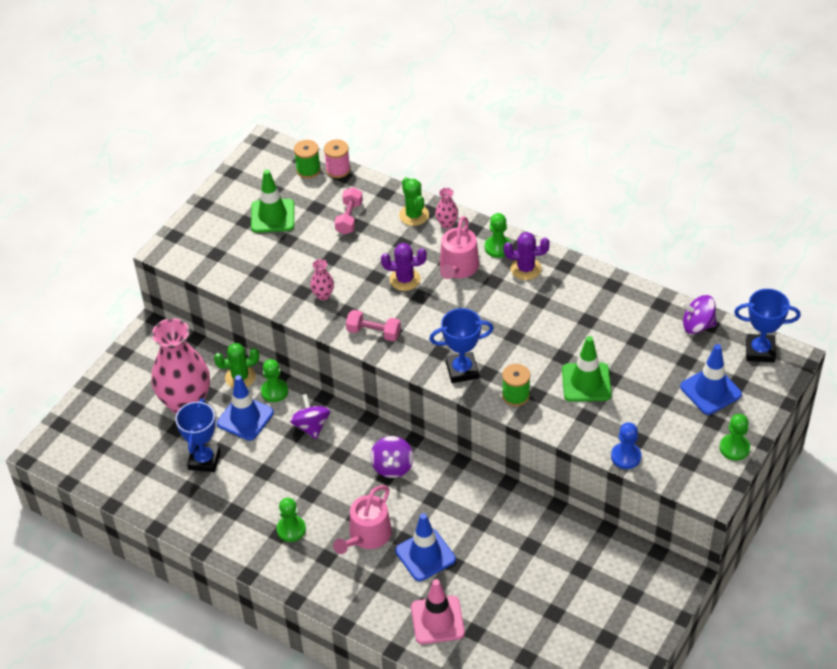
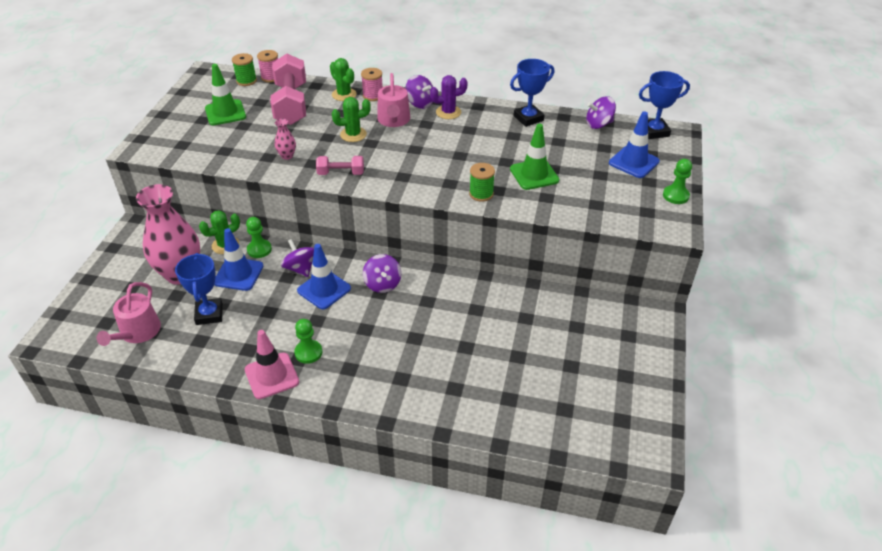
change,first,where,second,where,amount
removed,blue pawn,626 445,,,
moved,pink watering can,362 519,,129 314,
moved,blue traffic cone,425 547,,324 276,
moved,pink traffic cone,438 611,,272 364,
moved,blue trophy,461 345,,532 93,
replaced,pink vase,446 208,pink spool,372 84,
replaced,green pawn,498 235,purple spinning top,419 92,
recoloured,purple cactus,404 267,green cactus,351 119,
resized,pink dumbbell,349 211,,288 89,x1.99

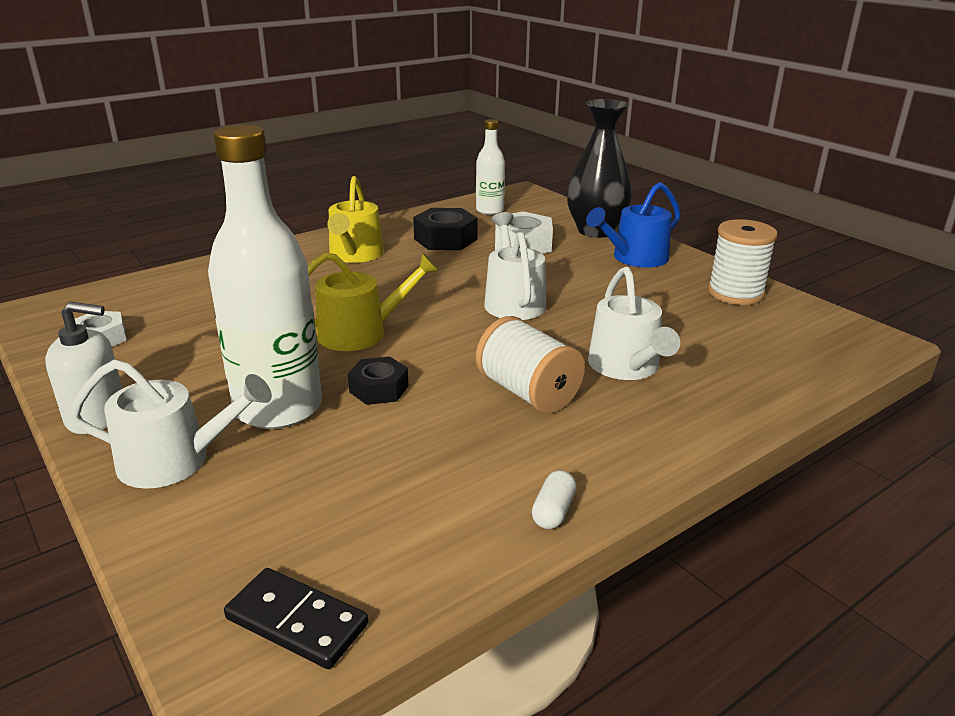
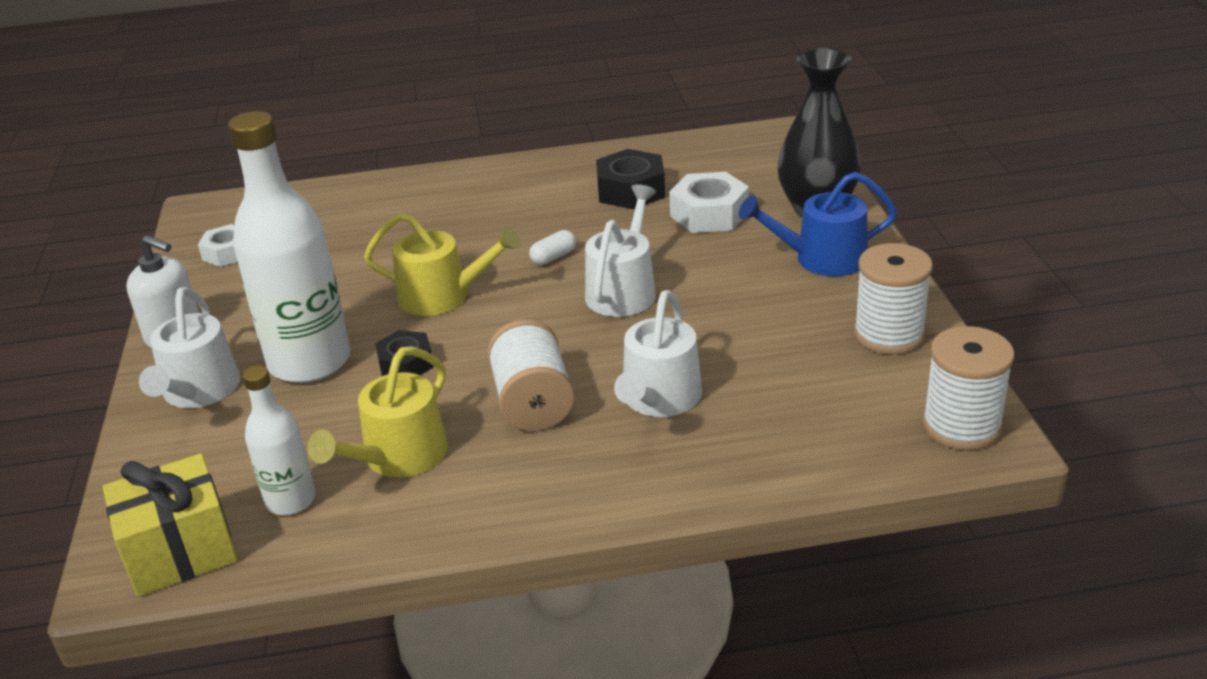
change,first,where,second,where,amount
added,,,white spool,968 388,
moved,yellow watering can,355 219,,378 411,
moved,white bottle,490 167,,279 440,
moved,white capsule,554 499,,552 247,
replaced,black domino,296 618,yellow gift,170 525,
turned,white watering can,171 424,,189 347,60 degrees clockwise

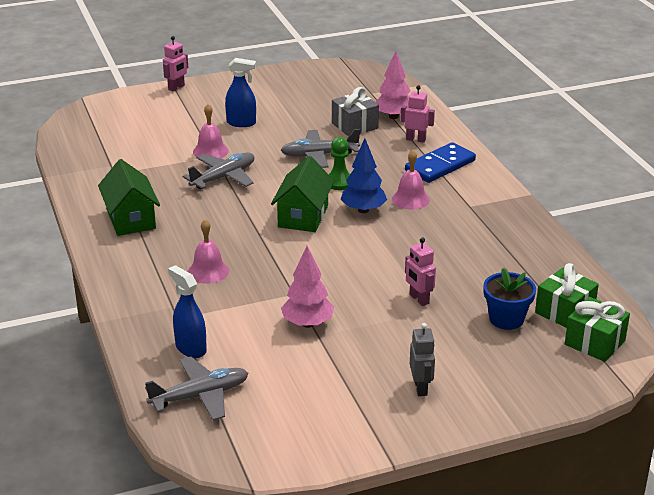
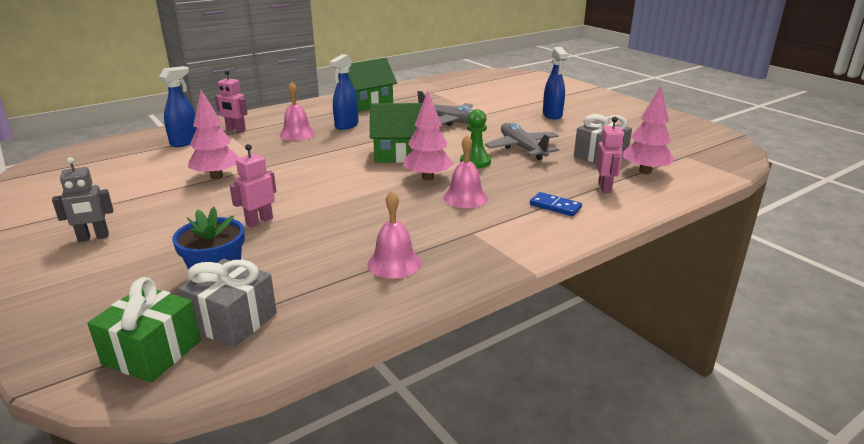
change,first,where,second,where,amount
removed,grey plane,196 388,,,
added,,,blue spray bottle,344 92,
moved,pink robot,175 63,,231 101,
moved,pink bell,211 131,,394 235,
recoloured,blue tree,363 175,pink tree,428 136,
recoloured,green gift,567 295,grey gift,227 303,
resized,blue domino,440 162,,556 204,x0.54

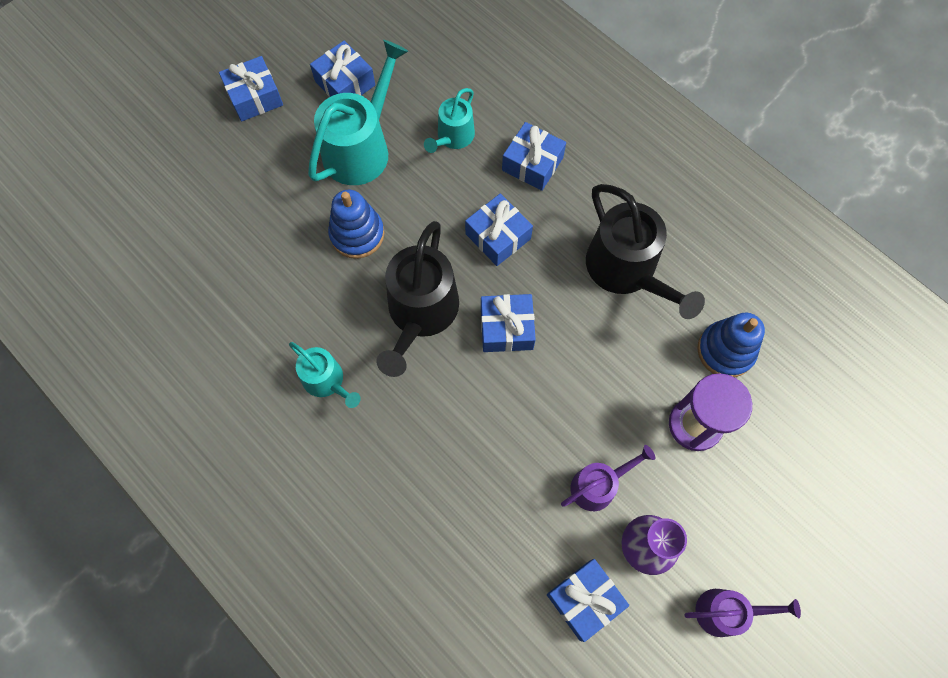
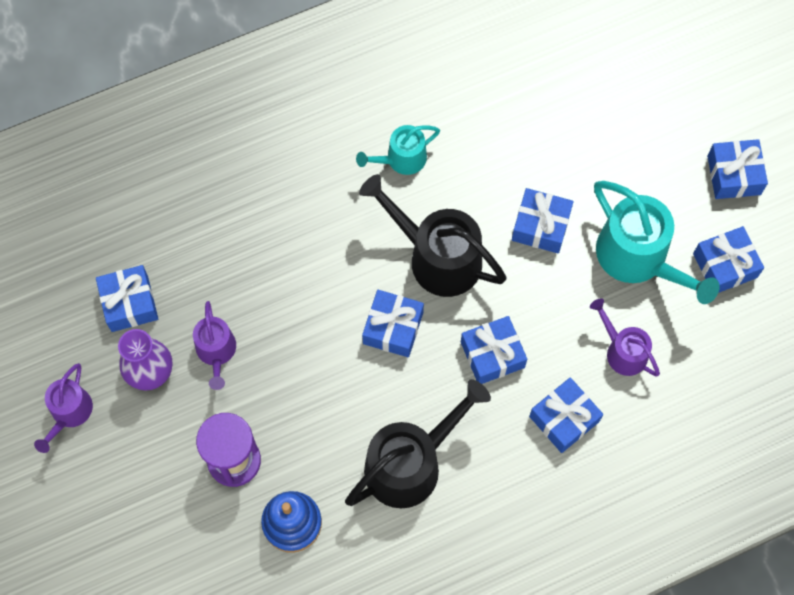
change,first,where,second,where,amount
replaced,blue stacking toy,356 224,blue gift,543 220,
recoloured,turquoise watering can,449 120,purple watering can,625 337,
turned,black watering can,645 251,,418 443,150 degrees clockwise

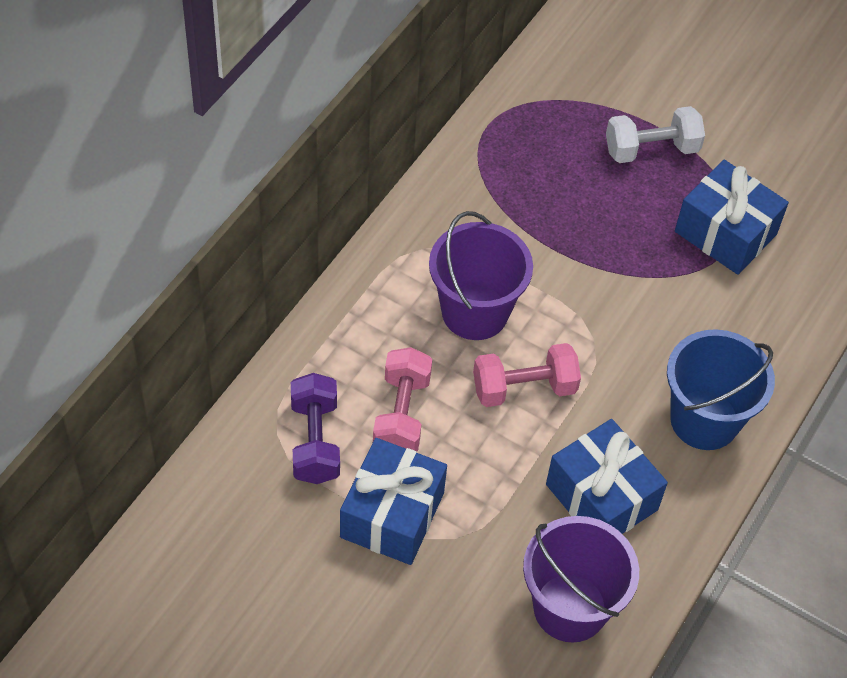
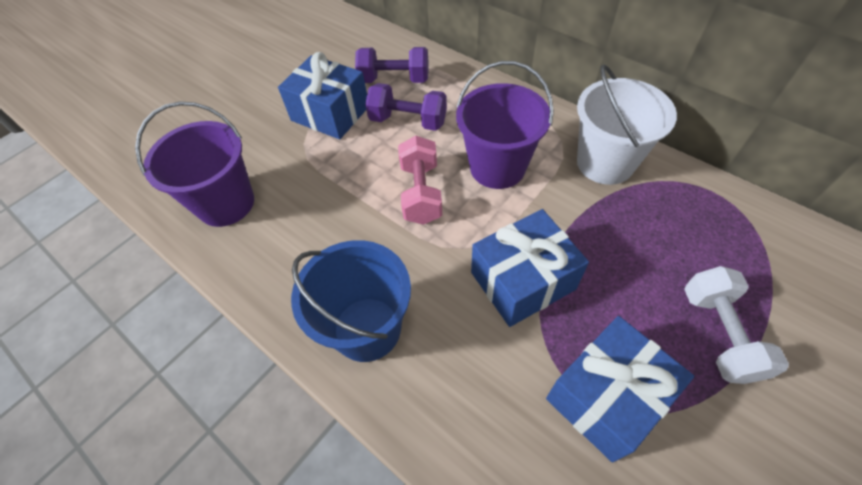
change,first,where,second,where,amount
added,,,white bucket,627 124,
moved,blue gift,607 476,,530 268,
recoloured,pink dumbbell,402 399,purple dumbbell,406 107,

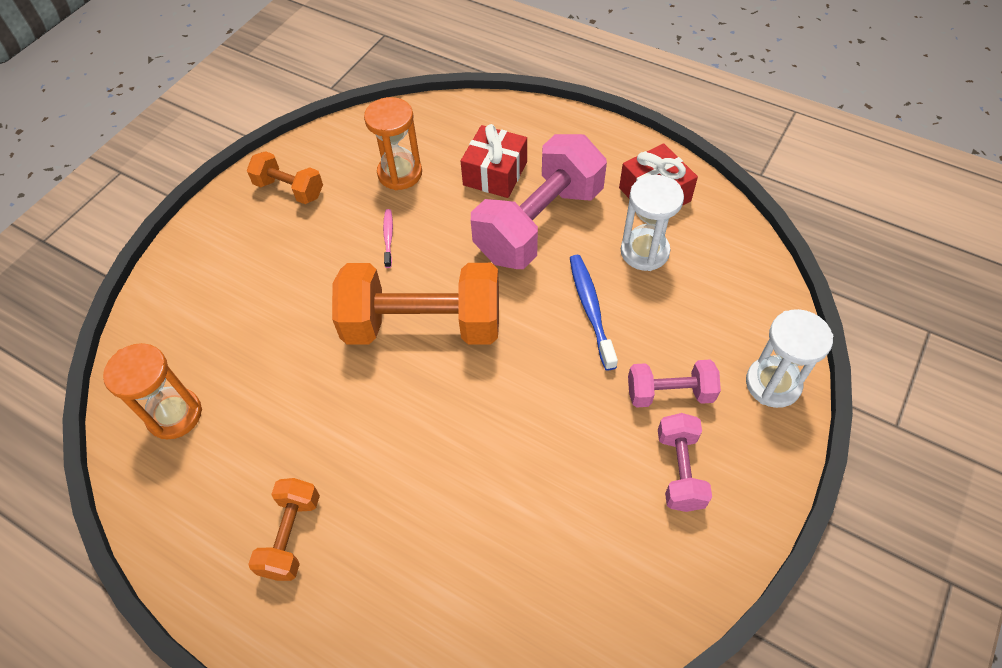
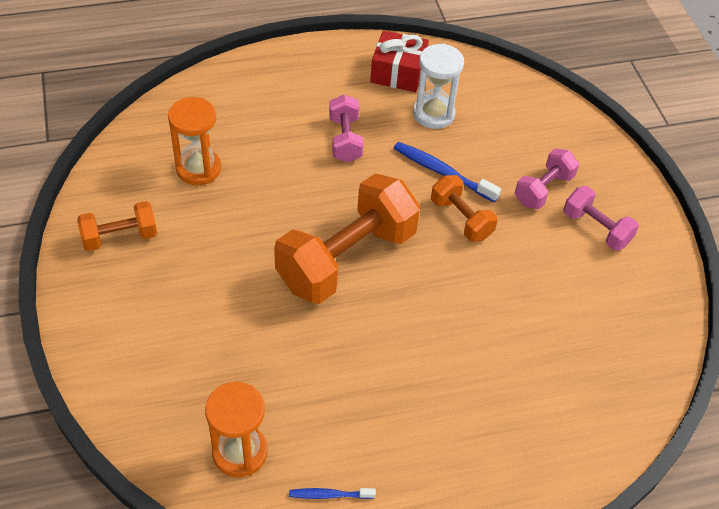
change,first,where,second,where,amount
removed,pink toothbrush,388 238,,,
removed,red gift,494 161,,,
removed,white hourglass,789 358,,,
added,,,blue toothbrush,332 493,
moved,orange dumbbell,284 529,,464 208,
resized,pink dumbbell,539 201,,346 128,x0.51

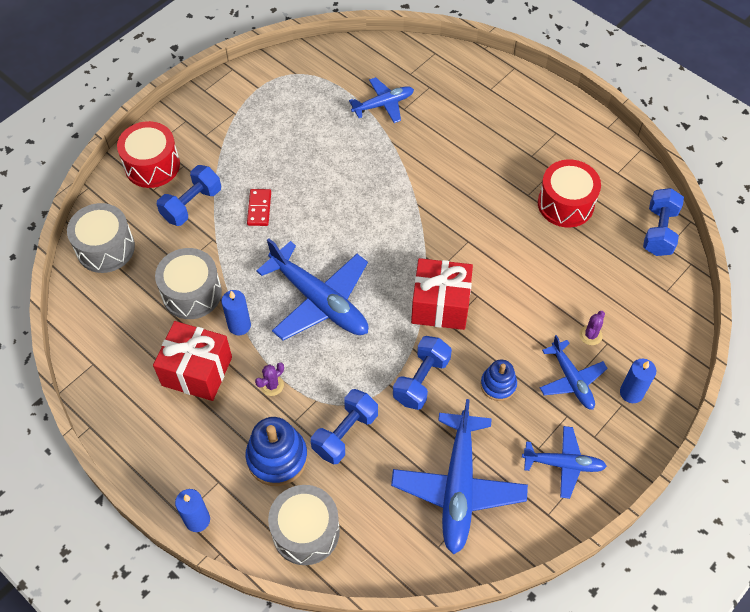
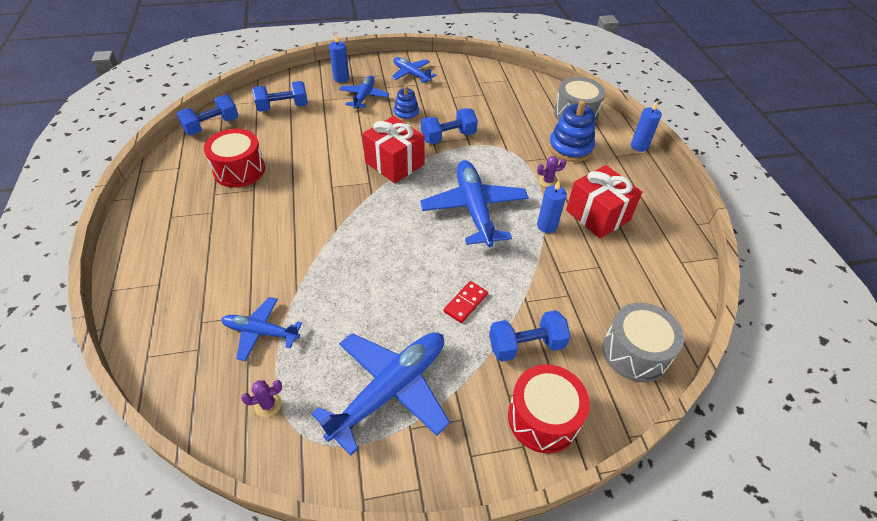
change,first,where,second,where,amount
removed,grey drum,188 283,,,
moved,blue dumbbell,344 426,,280 96,
moved,blue plane,459 476,,380 394,
moved,purple cactus,592 328,,261 398,

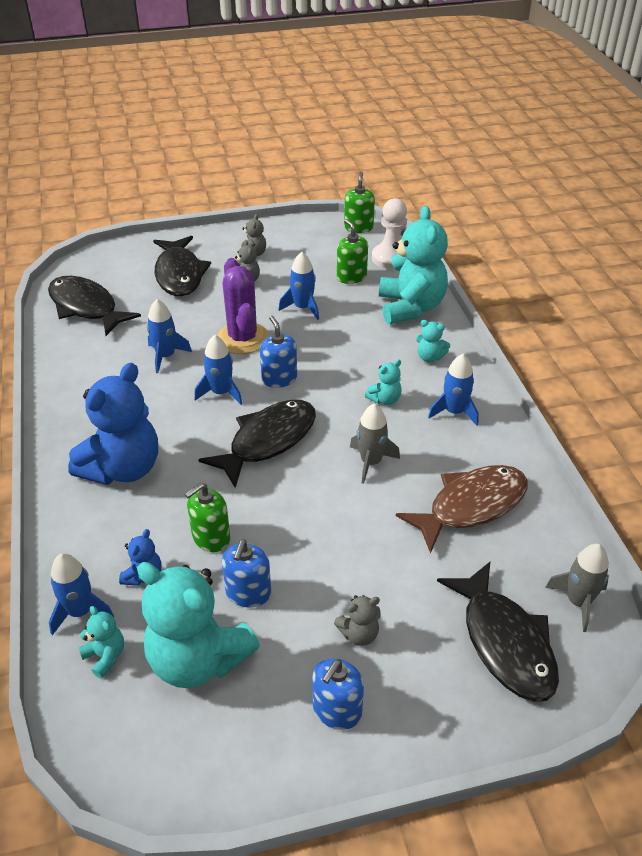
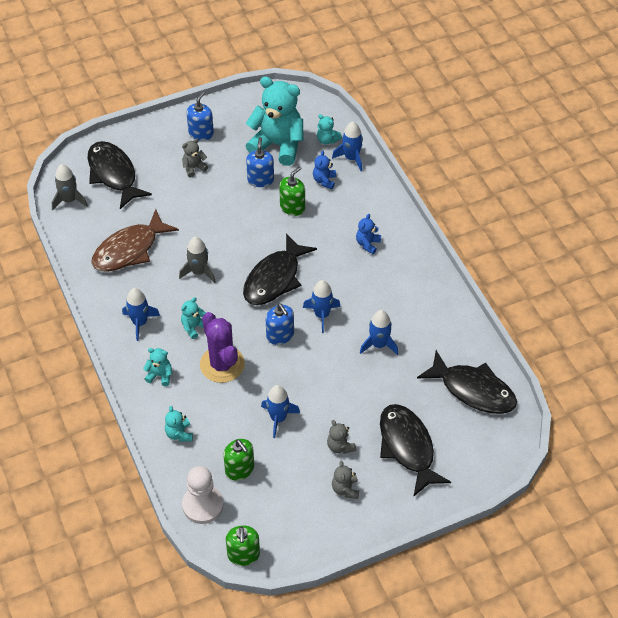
change,first,where,second,where,amount
moved,purple cactus,243 306,,222 347,
resized,blue teddy bear,113 424,,368 234,x0.44
resized,turquoise teddy bear,413 265,,179 424,x0.44

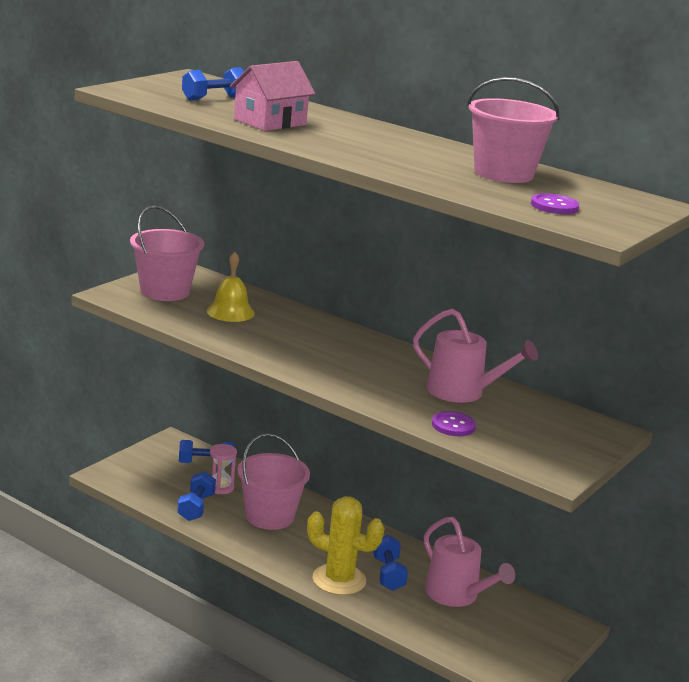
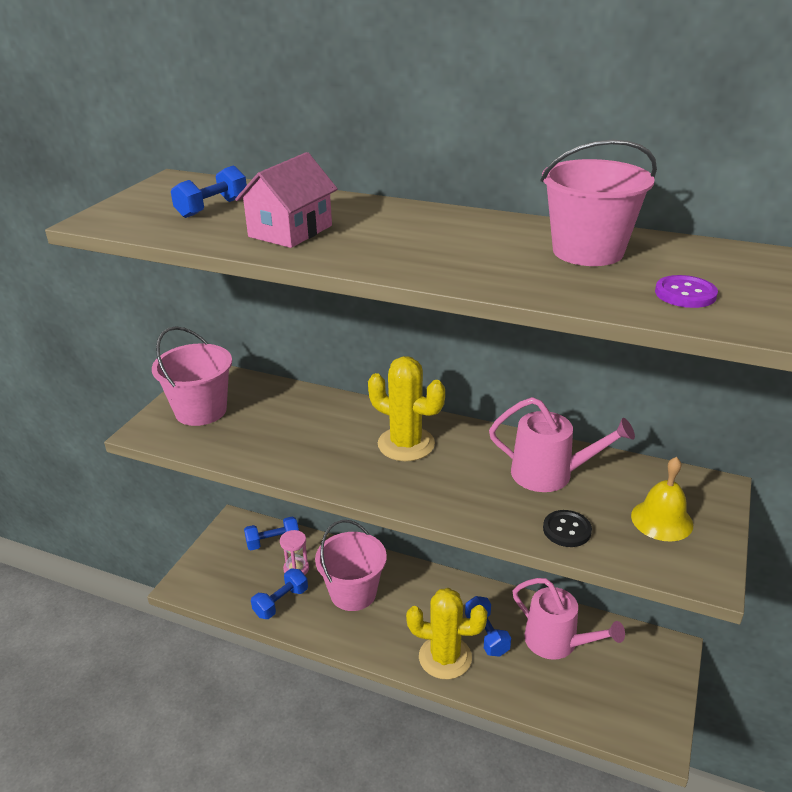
change,first,where,second,where,amount
added,,,yellow cactus,406 408,
moved,yellow bell,231 287,,662 499,
recoloured,purple button,454 423,black button,567 528,
turned,blue dumbbell,196 496,,279 593,45 degrees clockwise

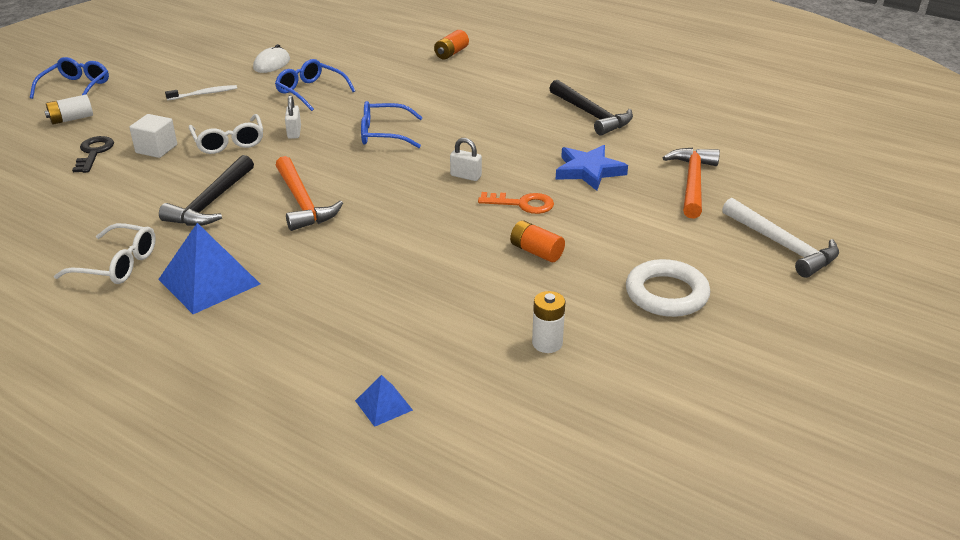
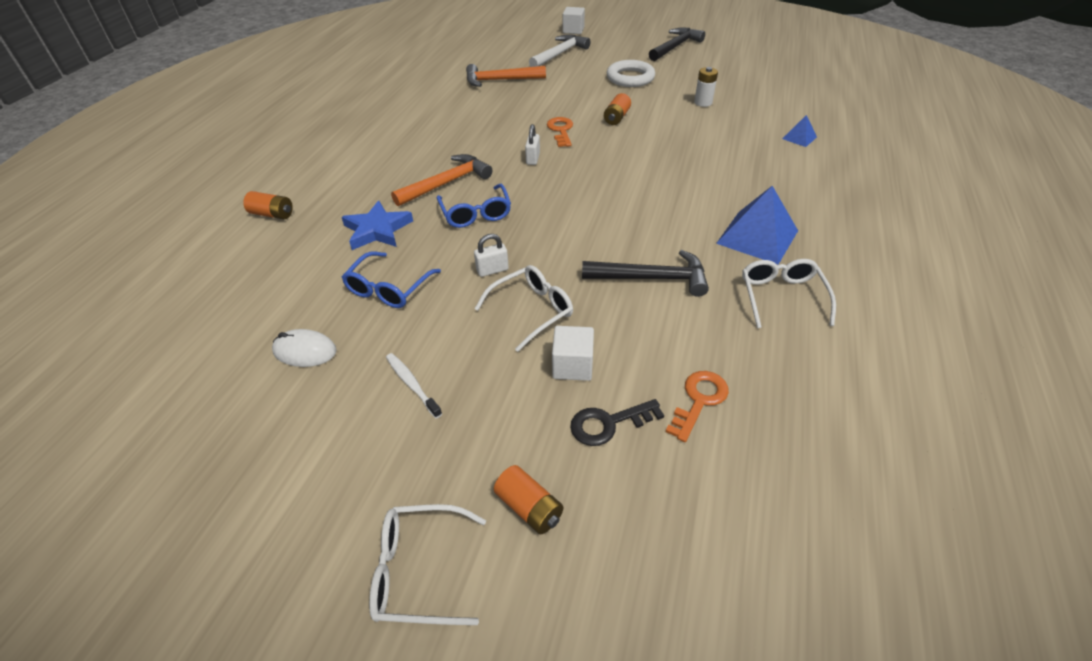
change,first,where,second,where,amount
added,,,white cube,574 20,
added,,,orange key,697 406,
moved,orange hammer,309 193,,442 180,
moved,black hammer,591 108,,677 44,
moved,blue star,592 168,,377 225,
recoloured,blue glasses,69 78,white glasses,427 564,
recoloured,white battery,69 110,orange battery,528 499,

